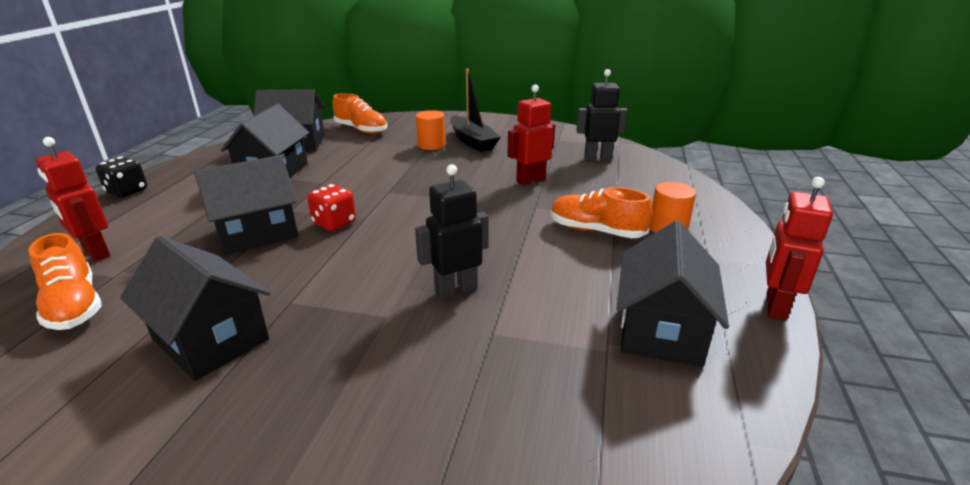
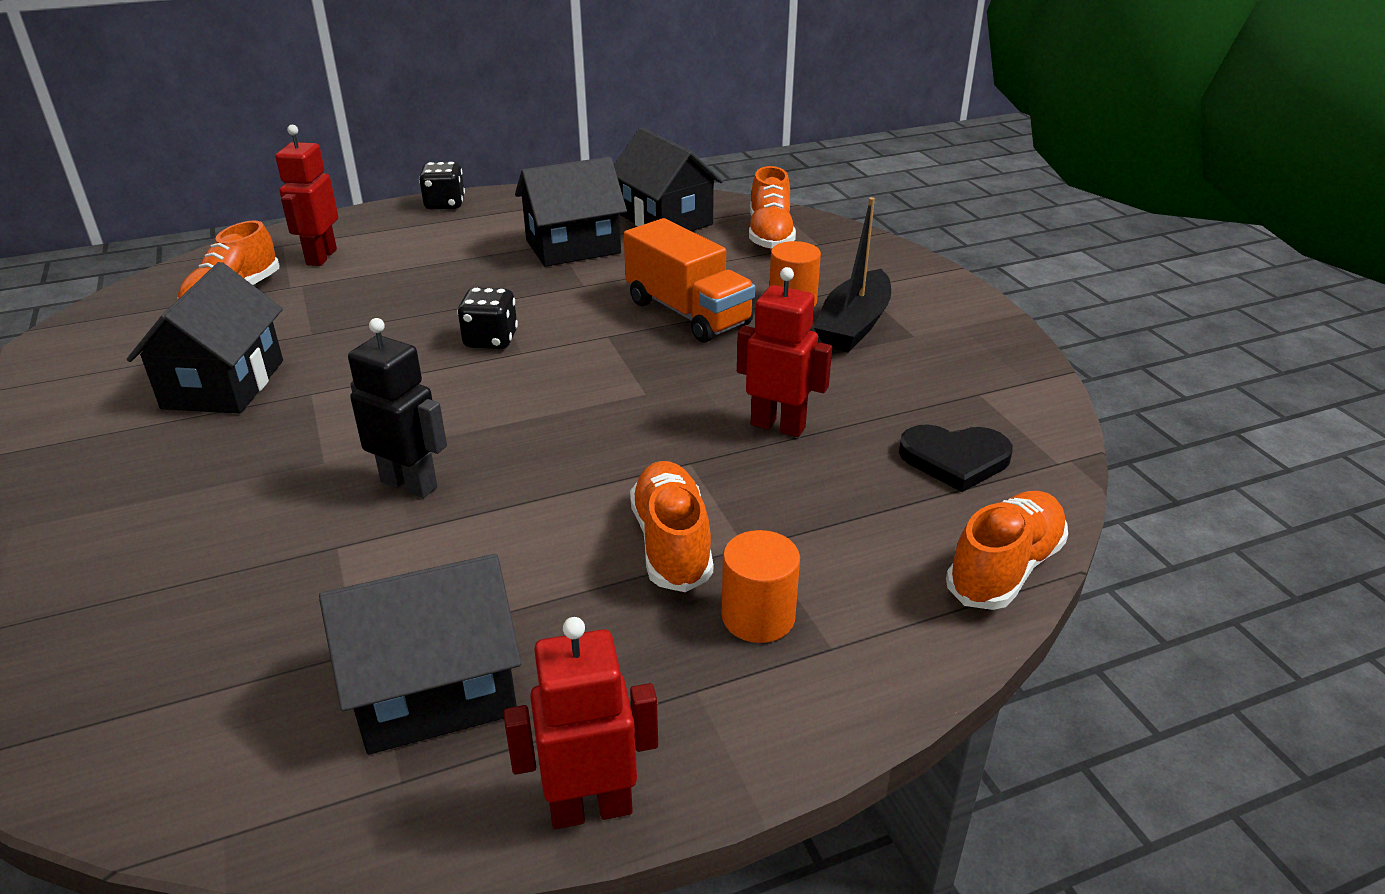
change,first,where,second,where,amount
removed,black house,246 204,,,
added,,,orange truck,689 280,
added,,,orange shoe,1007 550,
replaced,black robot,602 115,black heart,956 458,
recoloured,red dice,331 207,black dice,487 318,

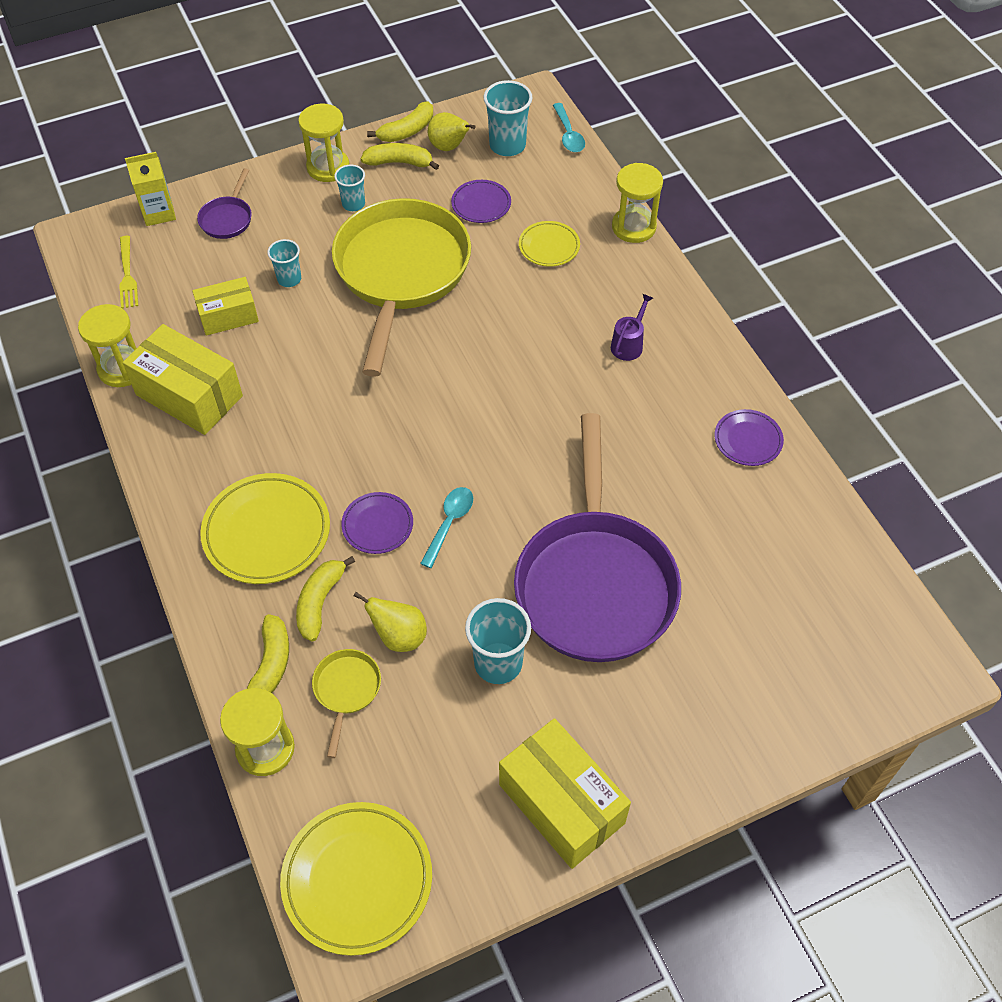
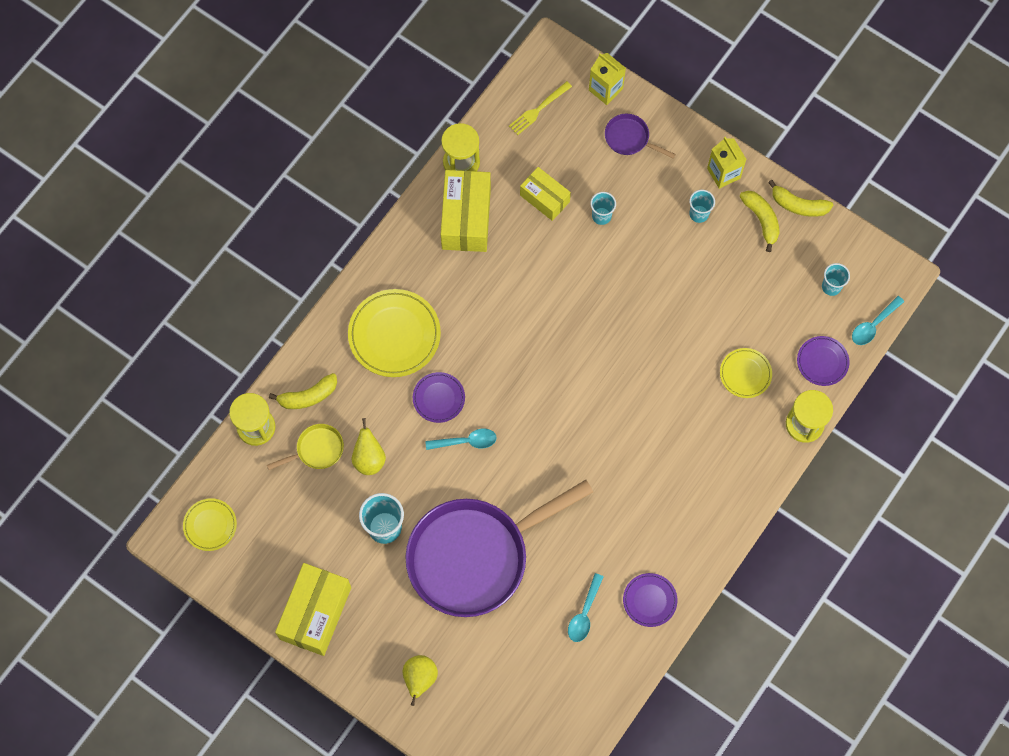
change,first,where,second,where,amount
removed,yellow banana,325 598,,,
removed,yellow pan,401 287,,,
removed,purple watering can,632 327,,,
added,,,turquoise spoon,586 607,
moved,yellow pear,452 131,,420 680,
moved,purple plate,481 201,,823 361,
replaced,yellow hourglass,324 143,yellow carton,727 163,
turned,purple pan,224 203,,640 136,45 degrees clockwise
resized,yellow plate,356 879,,210 524,x0.56
resized,turquoise cup,507 118,,836 279,x0.61

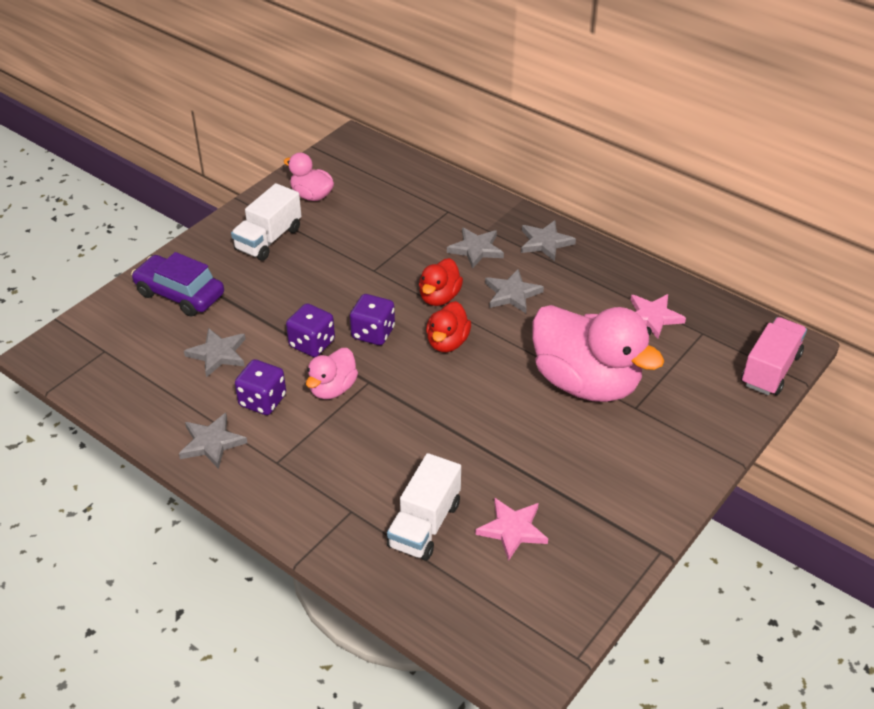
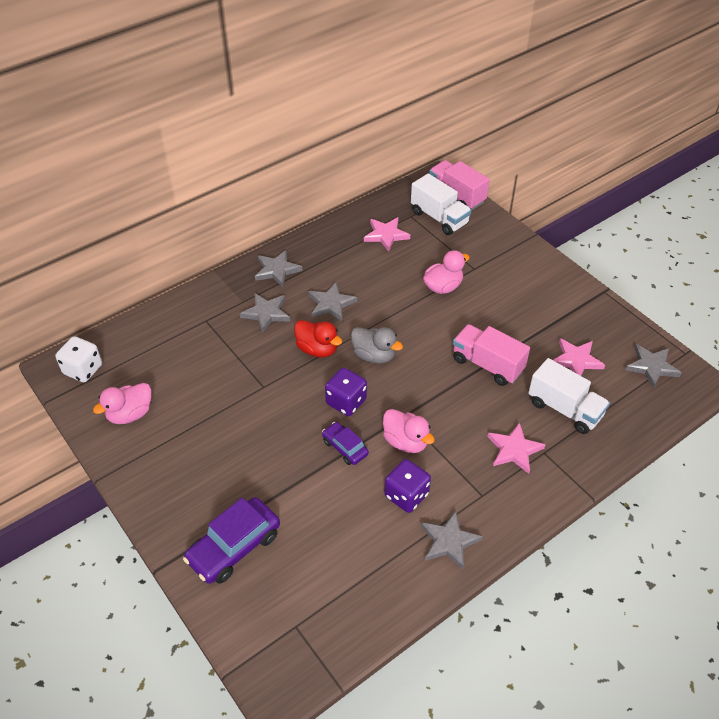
change,first,where,second,where,amount
added,,,white dice,78 359,
added,,,pink truck,491 355,
added,,,pink star,516 448,
moved,grey star,214 352,,653 366,
moved,white truck,266 222,,441 204,
replaced,purple dice,310 330,purple car,345 443,
recoloured,red duck,448 326,grey duck,377 345,
resized,pink duck,598 353,,446 272,x0.49

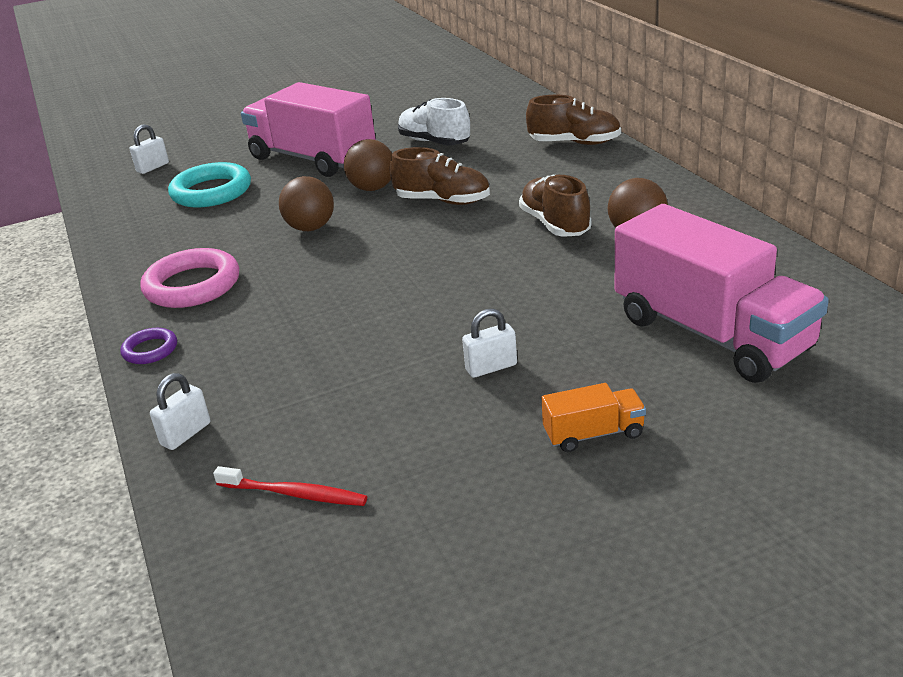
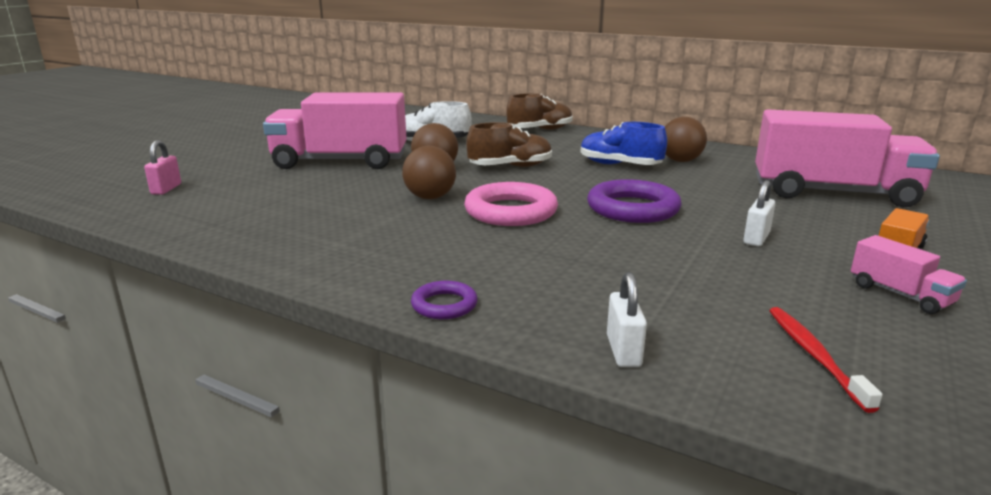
change,first,where,second,where,amount
removed,turquoise ring,209 185,,,
added,,,purple ring,634 201,
added,,,pink truck,909 274,
moved,pink ring,189 278,,511 204,
recoloured,white padlock,149 149,pink padlock,162 167,
recoloured,brown shoe,555 206,blue shoe,624 143,
turned,red toothbrush,290 486,,826 360,75 degrees counterclockwise

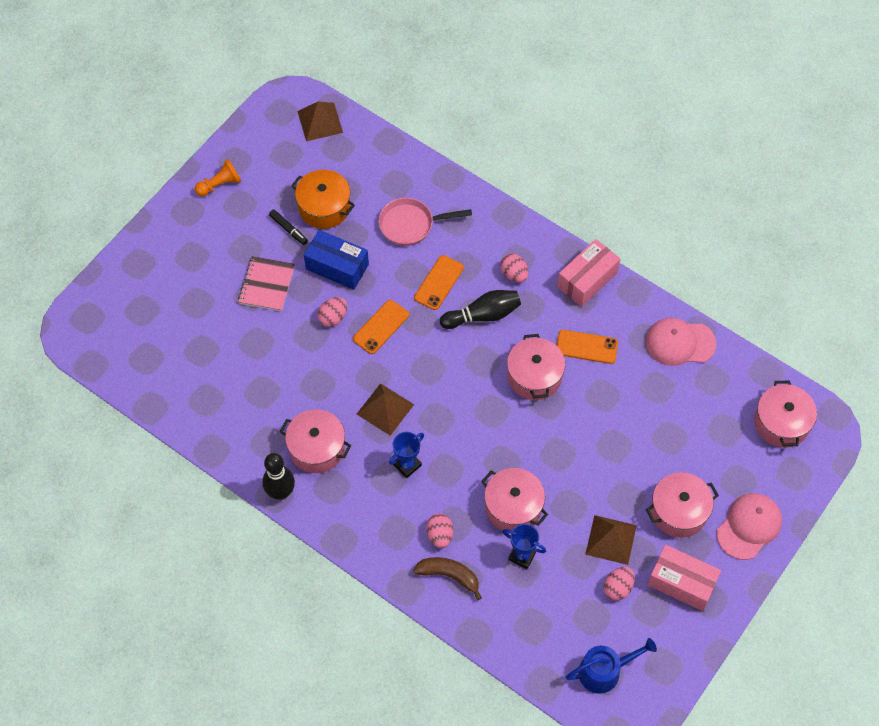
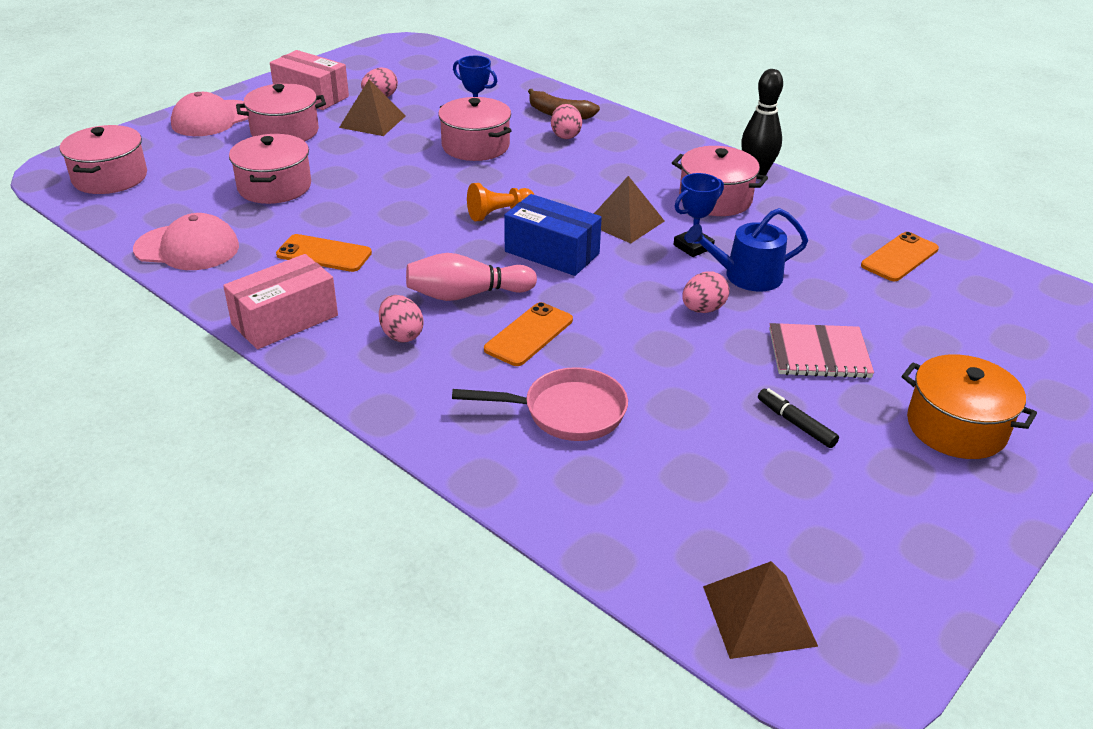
change,first,where,second,where,amount
moved,orange pawn,218 178,,500 202,
moved,orange pot,323 199,,969 406,
moved,blue box,336 260,,553 235,
moved,orange phone,381 327,,900 256,
moved,blue trophy,406 455,,698 215,
moved,pink pot,536 367,,270 169,
moved,blue watering can,611 665,,747 250,
recoloured,black bowling pin,480 309,pink bowling pin,471 277,
turned,pink notebook,266 284,,822 350,75 degrees clockwise

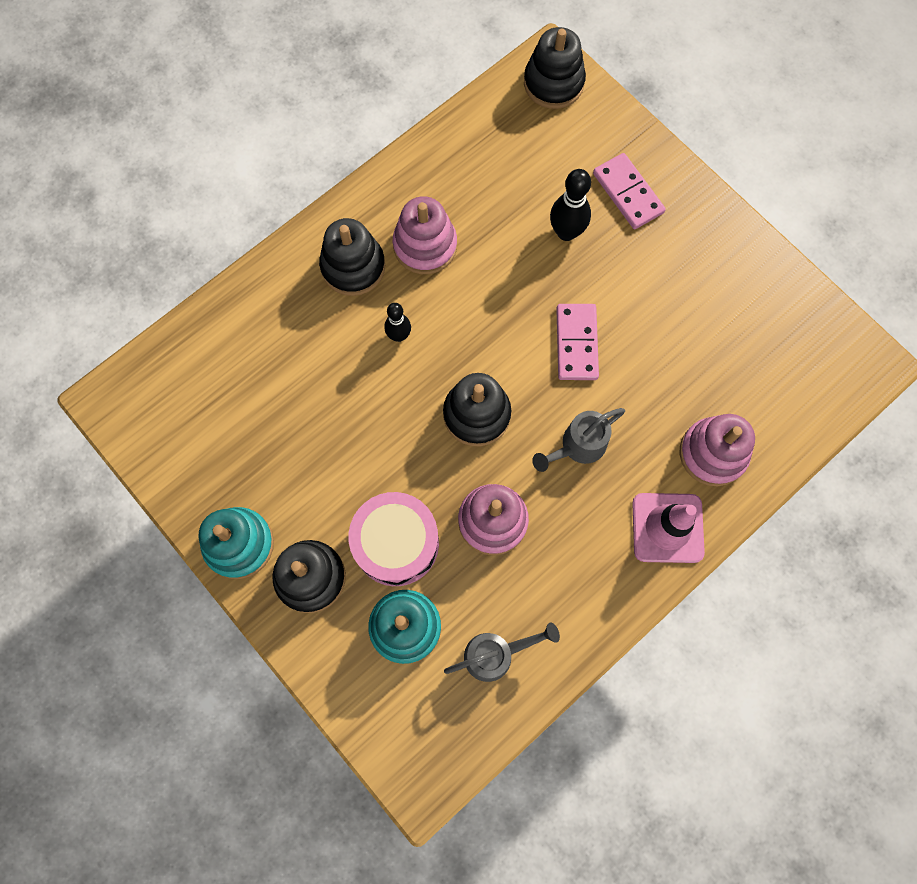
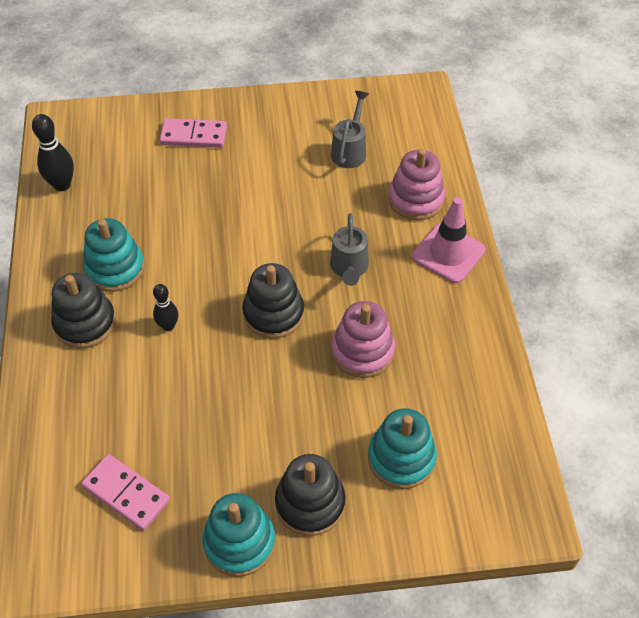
change,first,where,second,where,amount
removed,pink drum,394 539,,,
removed,black stacking toy,555 68,,,
moved,grey watering can,502 652,,350 129,
moved,black bowling pin,570 205,,53 152,
moved,pink domino,577 342,,125 492,
recoloured,pink stacking toy,425 235,turquoise stacking toy,114 255,

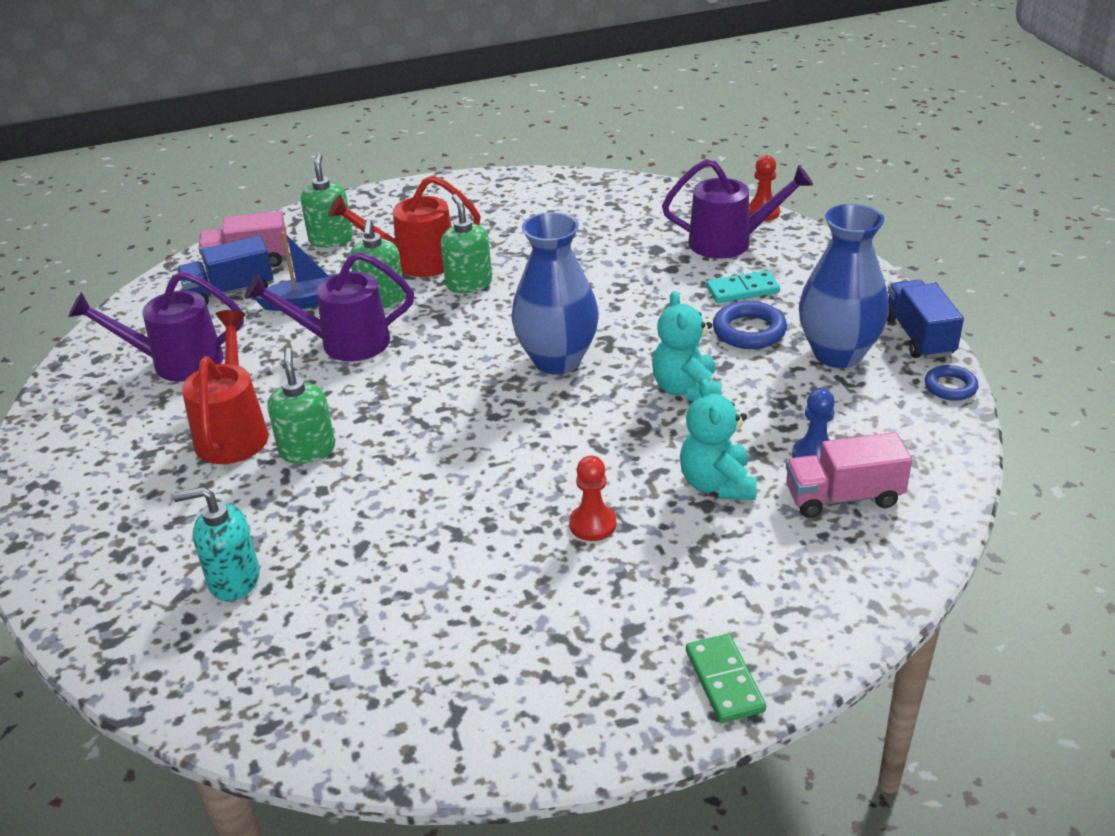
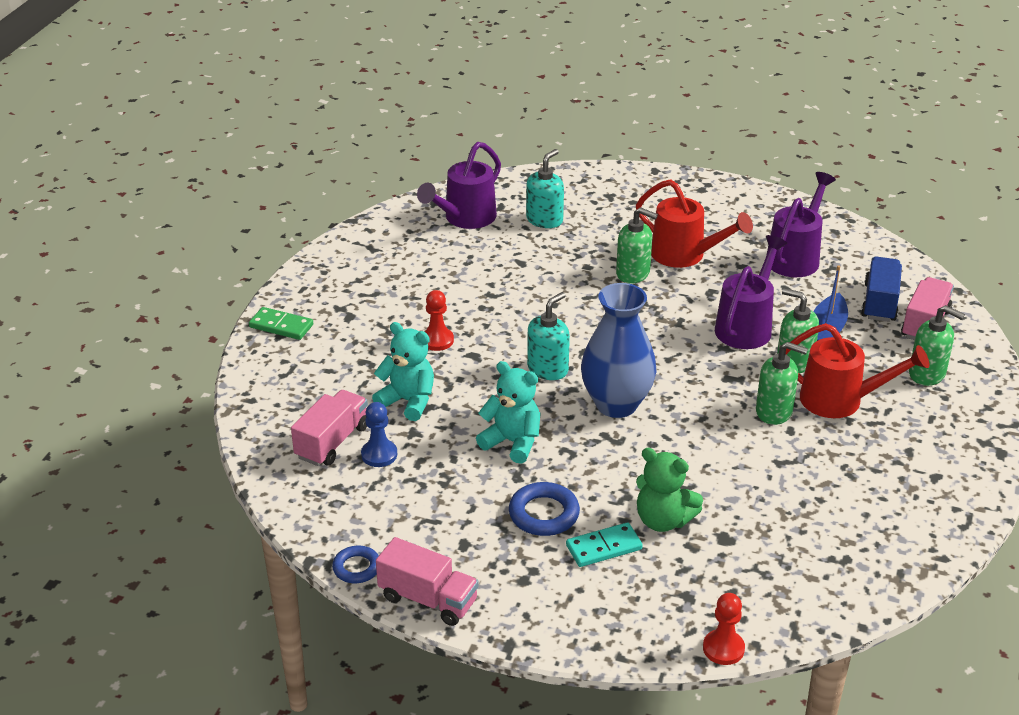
change,first,where,second,where,amount
removed,blue vase,844 286,,,
added,,,turquoise soap dispenser,548 336,
added,,,green teddy bear,669 490,
moved,purple watering can,737 209,,459 185,
recoloured,blue truck,925 319,pink truck,427 581,
turned,red watering can,404 226,,857 370,75 degrees clockwise
turned,turquoise domino,743 286,,604 544,45 degrees clockwise

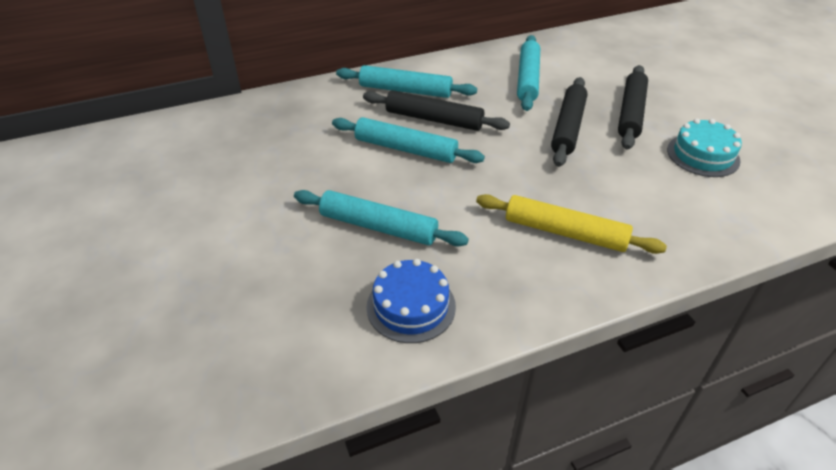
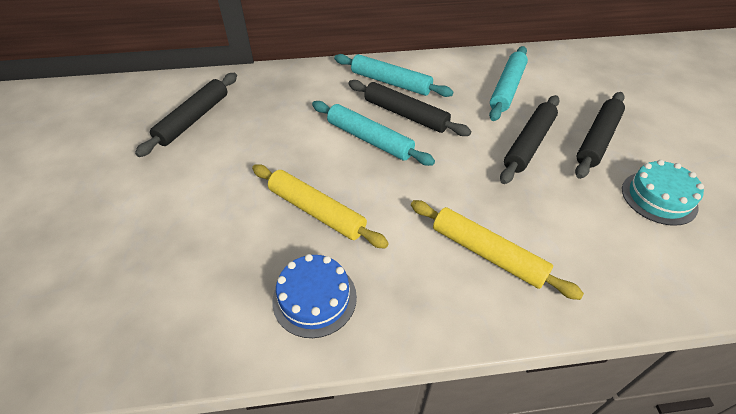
change,first,where,second,where,amount
added,,,black rolling pin,186 115,
recoloured,turquoise rolling pin,381 218,yellow rolling pin,320 206,

